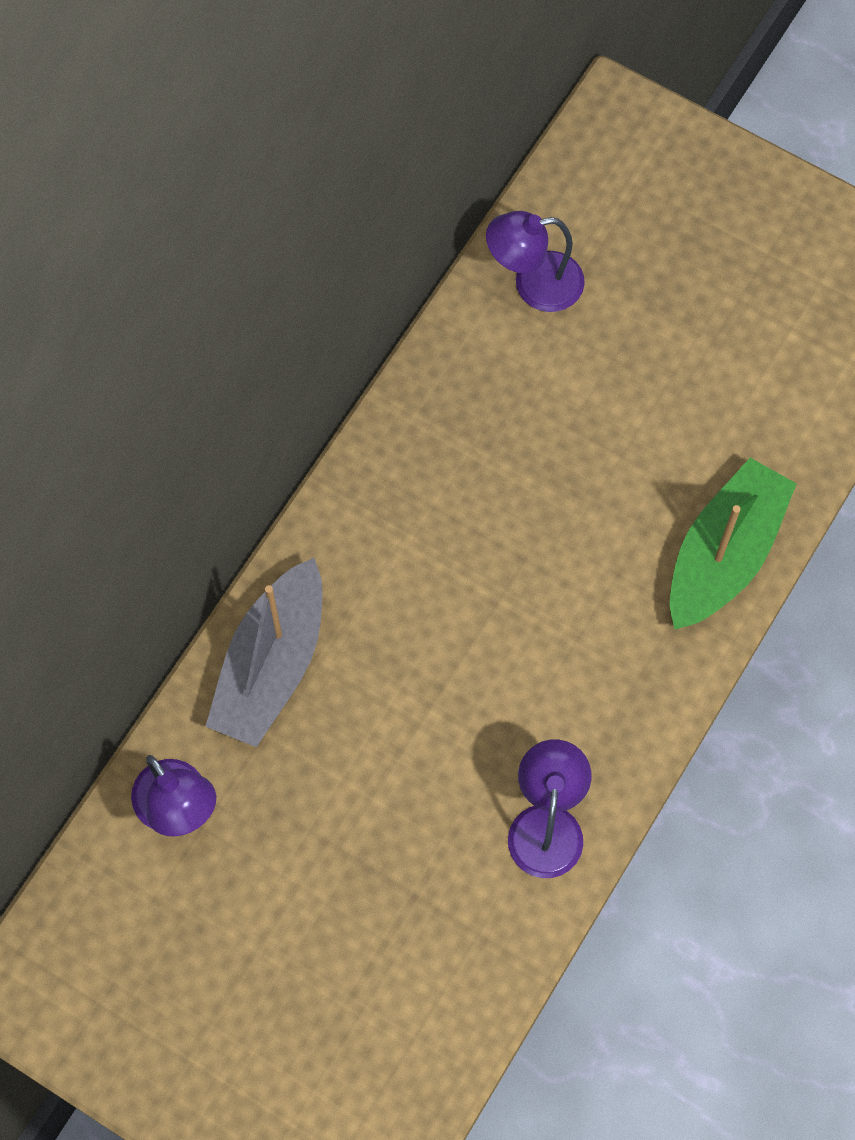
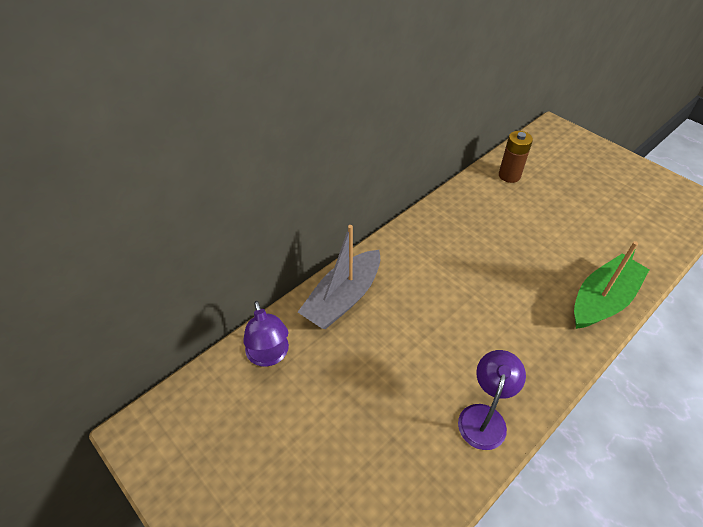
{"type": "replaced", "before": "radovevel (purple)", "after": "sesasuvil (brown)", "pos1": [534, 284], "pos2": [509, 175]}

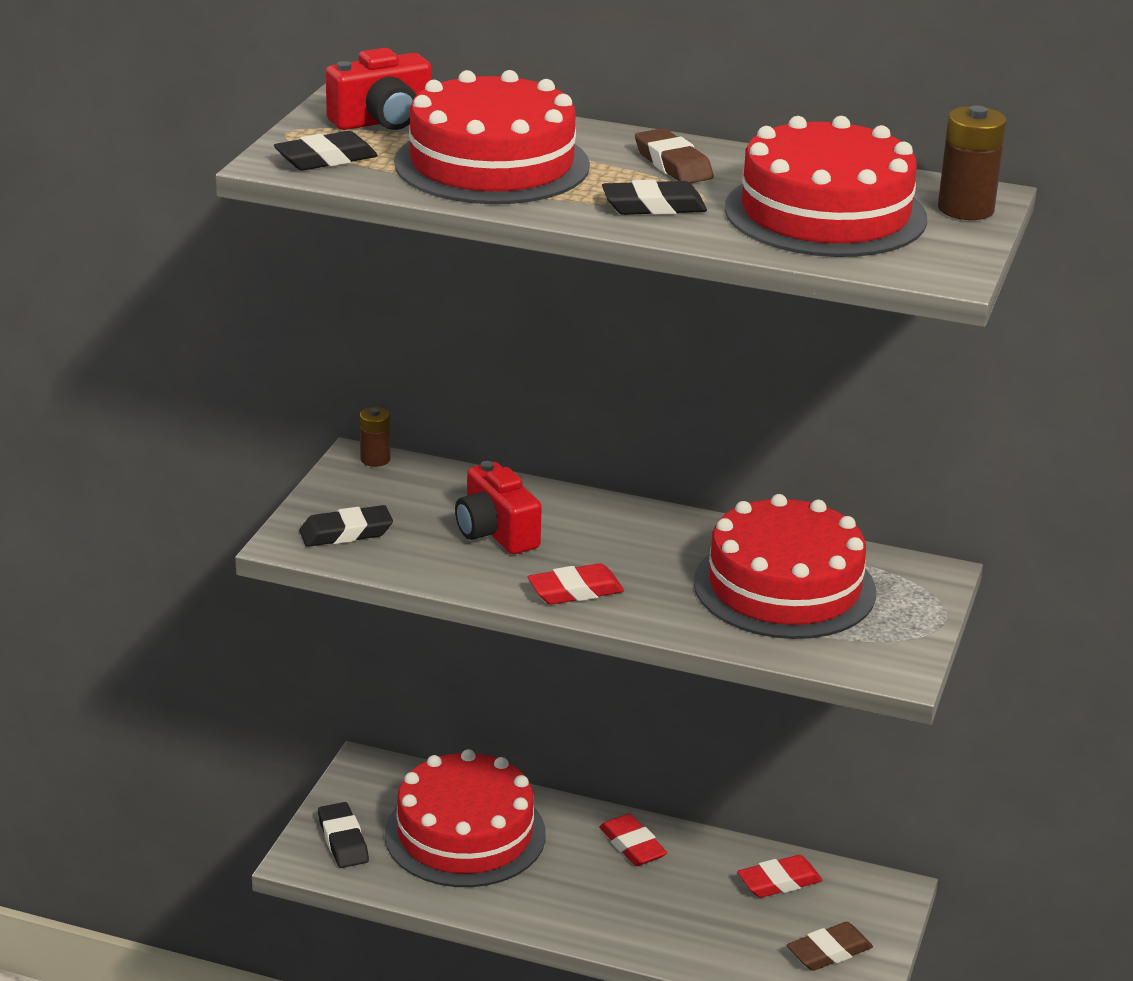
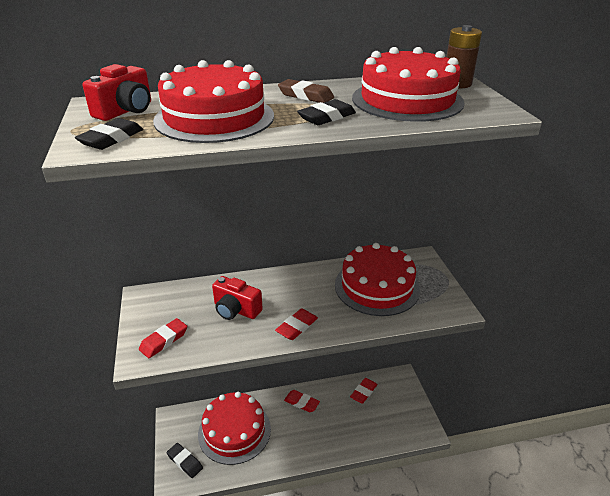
{"type": "recoloured", "before": "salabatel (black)", "after": "salabatel (red)", "pos1": [346, 533], "pos2": [164, 340]}
{"type": "removed", "before": "sesasuvil (brown)", "pos1": [375, 459]}
{"type": "removed", "before": "salabatel (brown)", "pos1": [829, 952]}

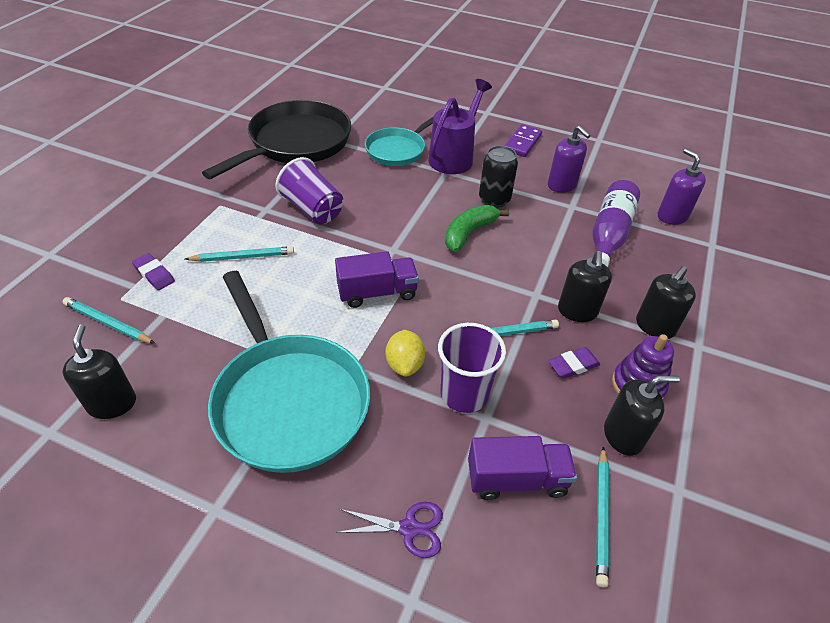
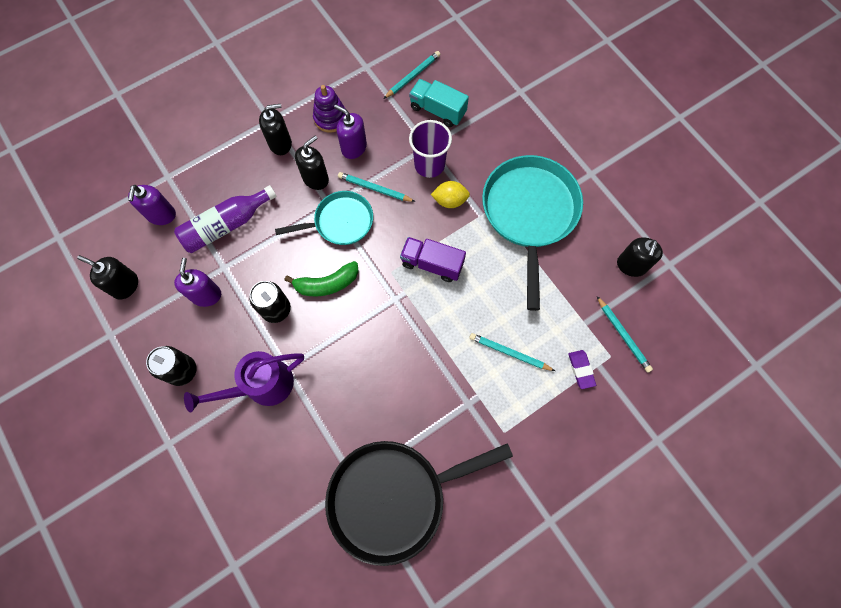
{"type": "moved", "before": "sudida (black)", "pos1": [623, 436], "pos2": [125, 285]}
{"type": "replaced", "before": "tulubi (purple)", "after": "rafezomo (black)", "pos1": [522, 143], "pos2": [182, 371]}
{"type": "moved", "before": "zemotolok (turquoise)", "pos1": [398, 150], "pos2": [340, 222]}
{"type": "replaced", "before": "salabatel (purple)", "after": "sudida (purple)", "pos1": [573, 365], "pos2": [354, 148]}
{"type": "recoloured", "before": "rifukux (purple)", "after": "rifukux (turquoise)", "pos1": [516, 479], "pos2": [438, 110]}
{"type": "turned", "before": "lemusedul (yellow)", "pos1": [405, 364], "pos2": [450, 200], "turn": 60}
{"type": "removed", "before": "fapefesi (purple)", "pos1": [313, 209]}
{"type": "removed", "before": "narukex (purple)", "pos1": [409, 528]}

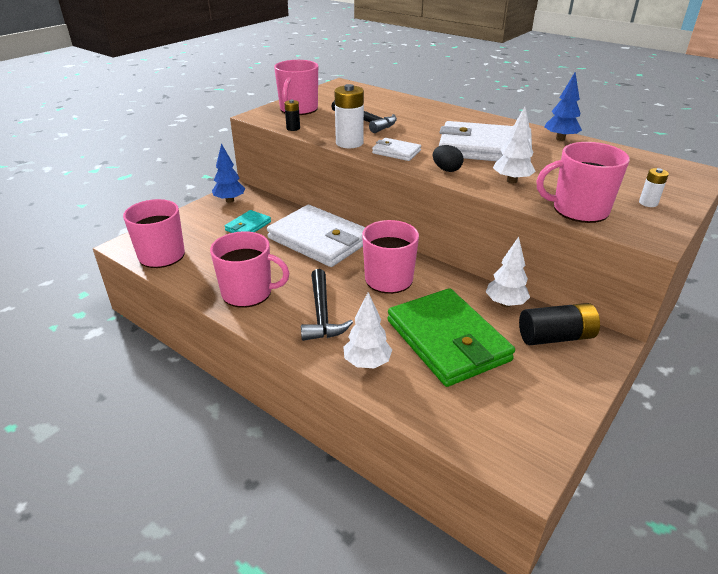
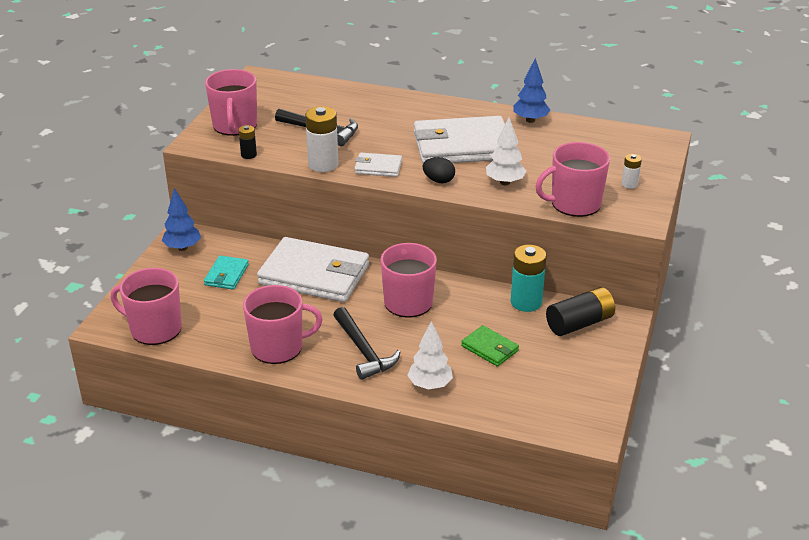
{"type": "resized", "before": "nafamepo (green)", "pos1": [447, 340], "pos2": [490, 348], "scale": 0.47}
{"type": "replaced", "before": "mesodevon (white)", "after": "sesasuvil (turquoise)", "pos1": [505, 303], "pos2": [526, 302]}

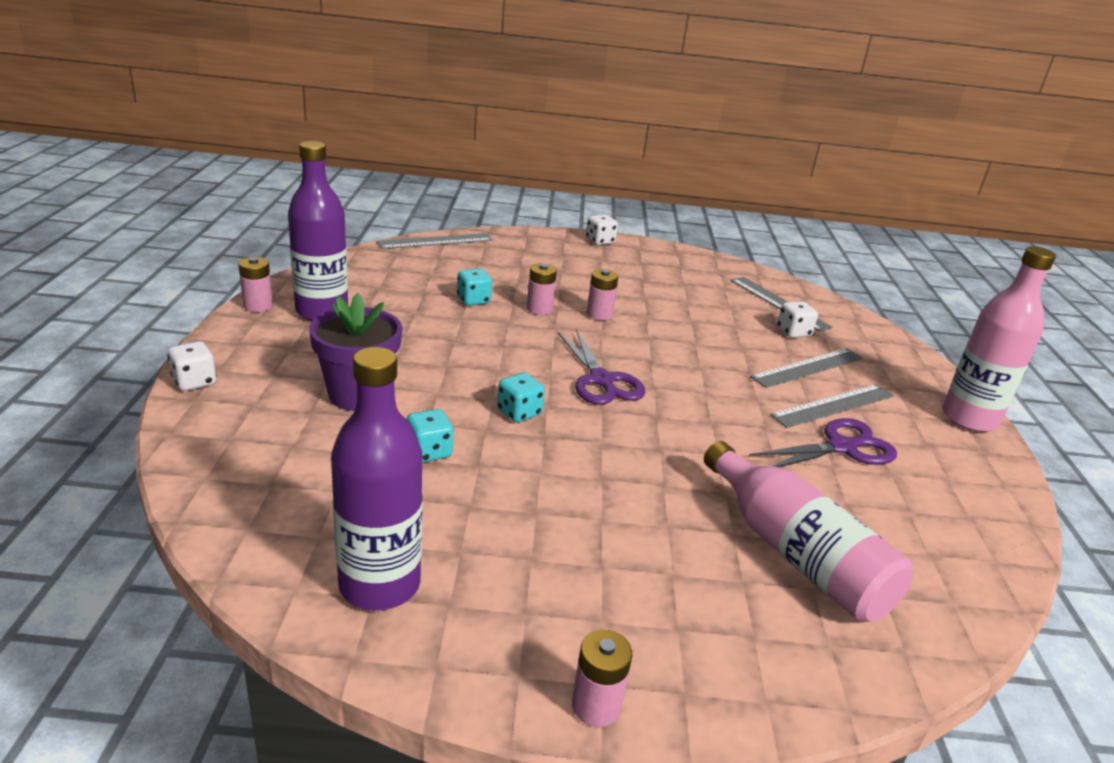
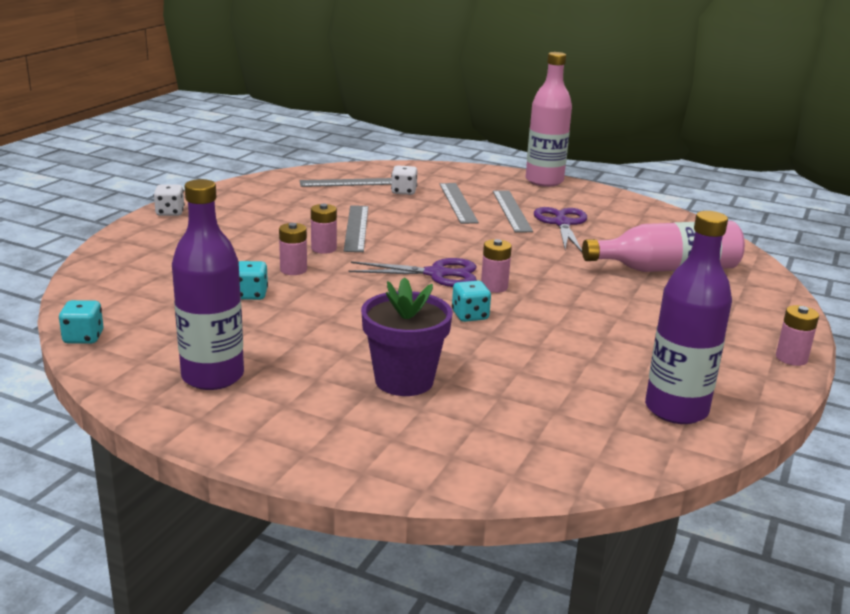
{"type": "moved", "before": "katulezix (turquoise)", "pos1": [429, 452], "pos2": [83, 337]}
{"type": "moved", "before": "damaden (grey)", "pos1": [435, 241], "pos2": [356, 228]}
{"type": "moved", "before": "sesasuvil (pink)", "pos1": [258, 306], "pos2": [494, 287]}
{"type": "removed", "before": "katulezix (white)", "pos1": [194, 381]}

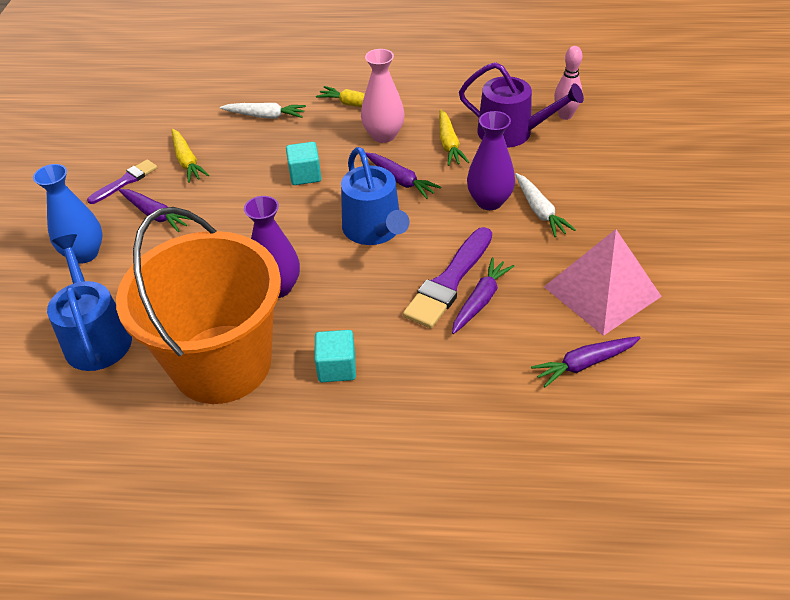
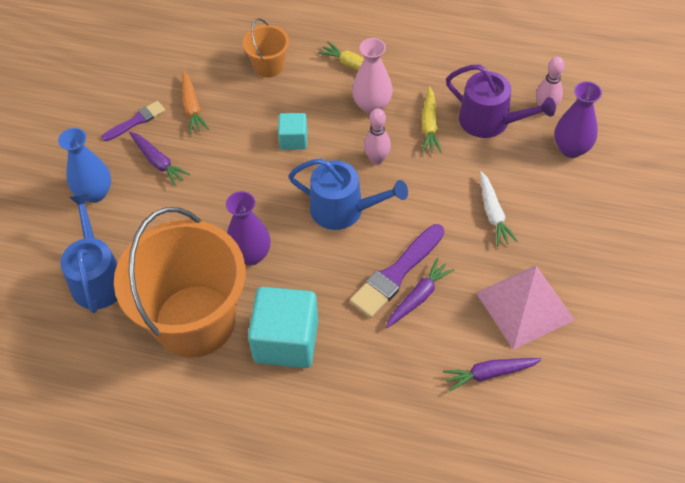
{"type": "recoloured", "before": "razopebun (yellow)", "after": "razopebun (orange)", "pos1": [187, 161], "pos2": [192, 107]}
{"type": "replaced", "before": "razopebun (white)", "after": "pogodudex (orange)", "pos1": [265, 116], "pos2": [269, 66]}
{"type": "resized", "before": "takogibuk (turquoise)", "pos1": [337, 367], "pos2": [286, 341], "scale": 1.9}
{"type": "turned", "before": "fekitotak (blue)", "pos1": [374, 230], "pos2": [343, 209], "turn": -60}
{"type": "replaced", "before": "razopebun (purple)", "after": "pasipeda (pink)", "pos1": [400, 180], "pos2": [377, 159]}
{"type": "moved", "before": "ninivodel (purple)", "pos1": [489, 201], "pos2": [571, 148]}

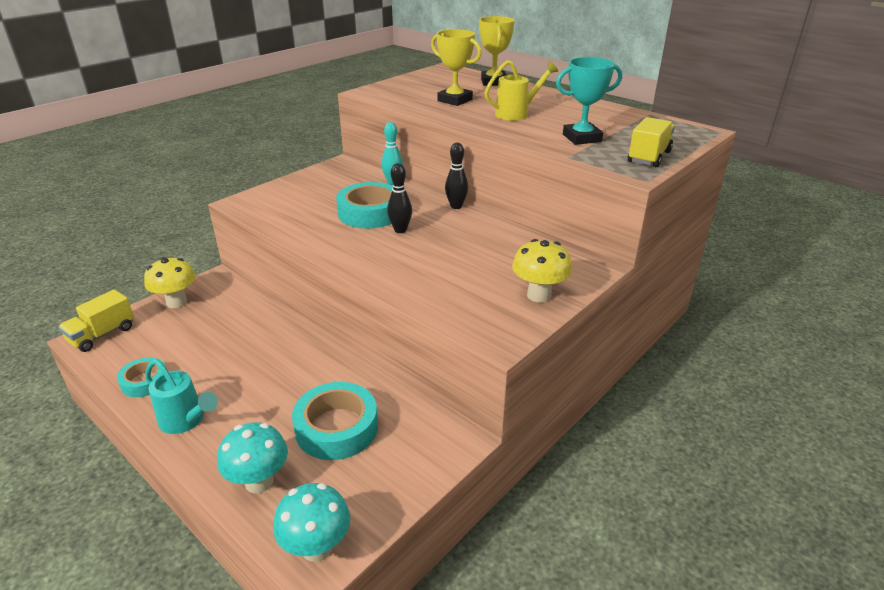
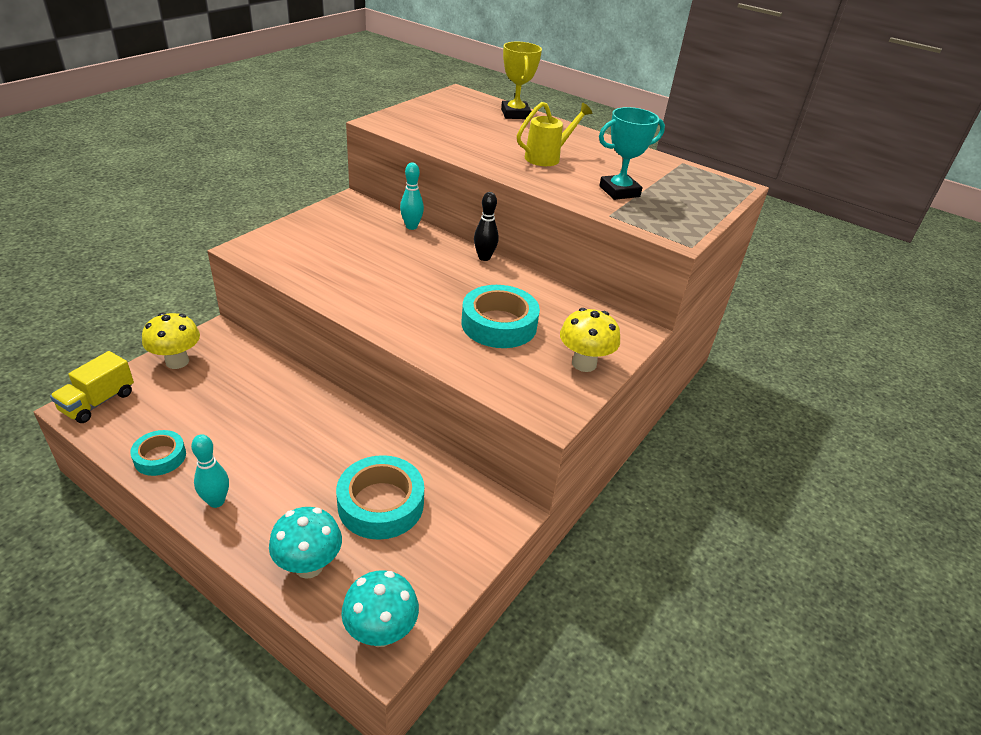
{"type": "replaced", "before": "fekitotak (turquoise)", "after": "pasipeda (turquoise)", "pos1": [186, 421], "pos2": [216, 501]}
{"type": "moved", "before": "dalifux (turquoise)", "pos1": [370, 213], "pos2": [499, 324]}
{"type": "removed", "before": "pasipeda (black)", "pos1": [400, 230]}
{"type": "removed", "before": "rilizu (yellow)", "pos1": [455, 100]}
{"type": "removed", "before": "rifukux (yellow)", "pos1": [649, 157]}

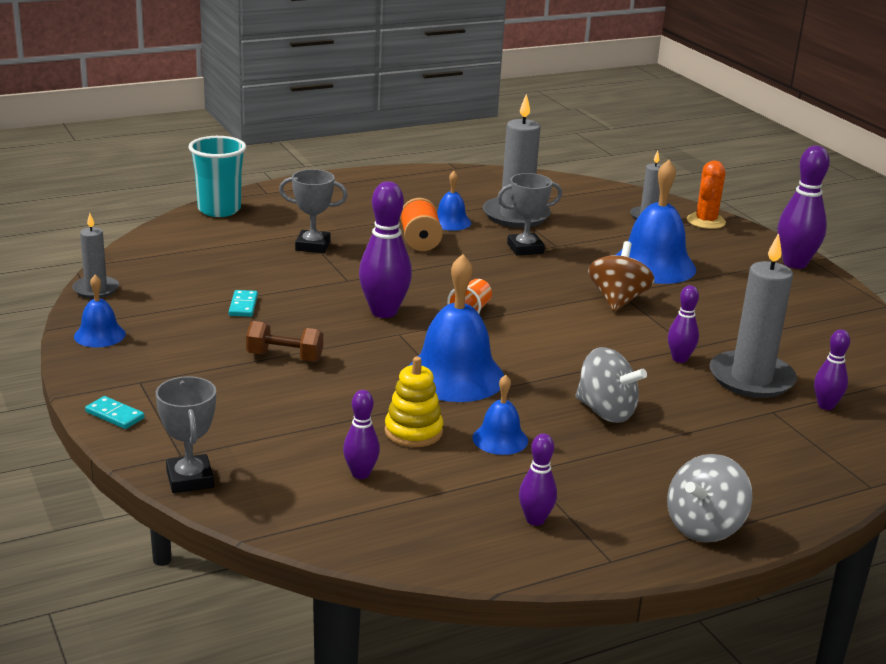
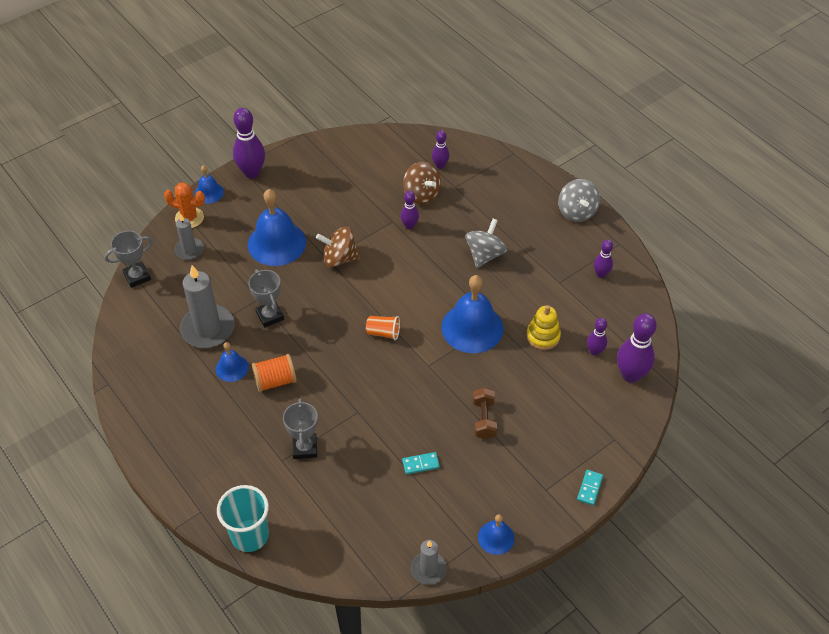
{"type": "moved", "before": "rilizu (grey)", "pos1": [190, 479], "pos2": [137, 276]}
{"type": "moved", "before": "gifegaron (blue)", "pos1": [500, 439], "pos2": [209, 192]}
{"type": "replaced", "before": "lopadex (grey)", "after": "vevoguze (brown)", "pos1": [751, 379], "pos2": [421, 195]}
{"type": "turned", "before": "vevoguze (grey)", "pos1": [704, 527], "pos2": [576, 212], "turn": 45}
{"type": "moved", "before": "pasipeda (purple)", "pos1": [384, 312], "pos2": [630, 375]}

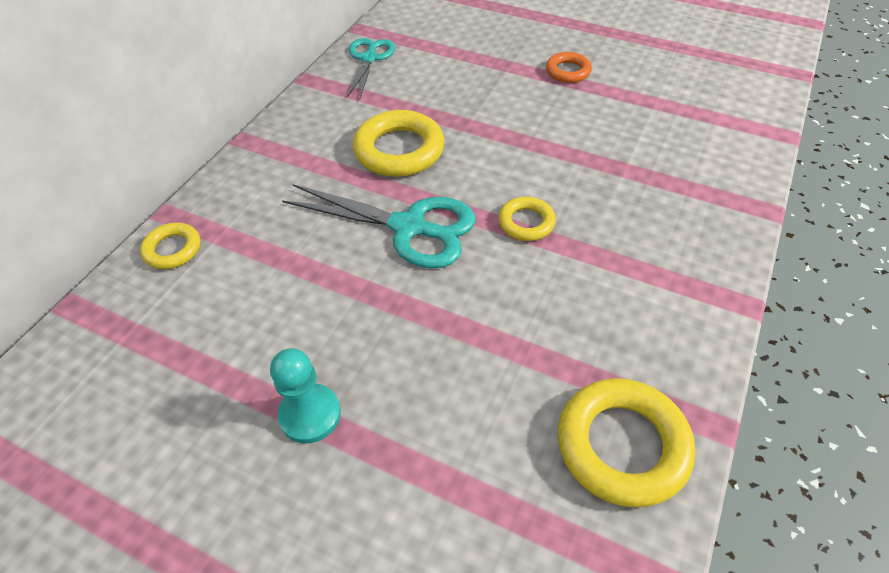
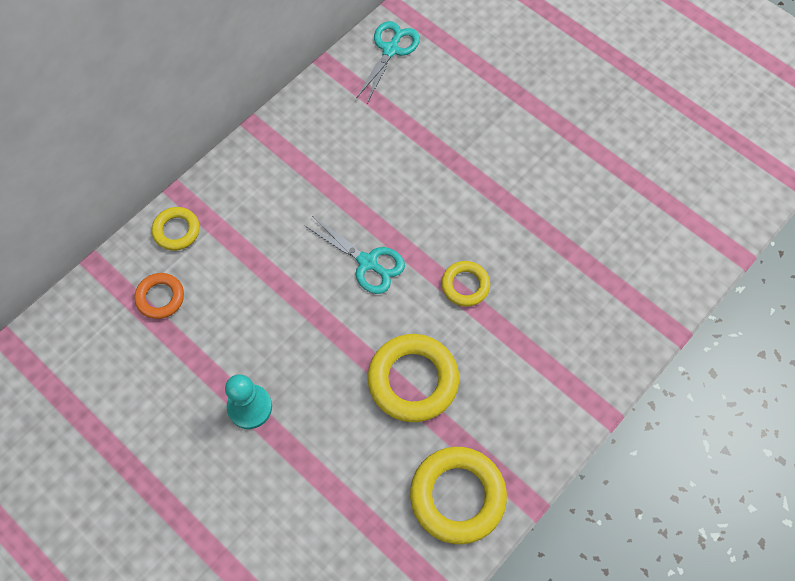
{"type": "moved", "before": "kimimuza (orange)", "pos1": [568, 71], "pos2": [160, 297]}
{"type": "resized", "before": "narukex (turquoise)", "pos1": [409, 227], "pos2": [367, 262], "scale": 0.66}
{"type": "moved", "before": "kimimuza (yellow)", "pos1": [399, 150], "pos2": [413, 380]}

